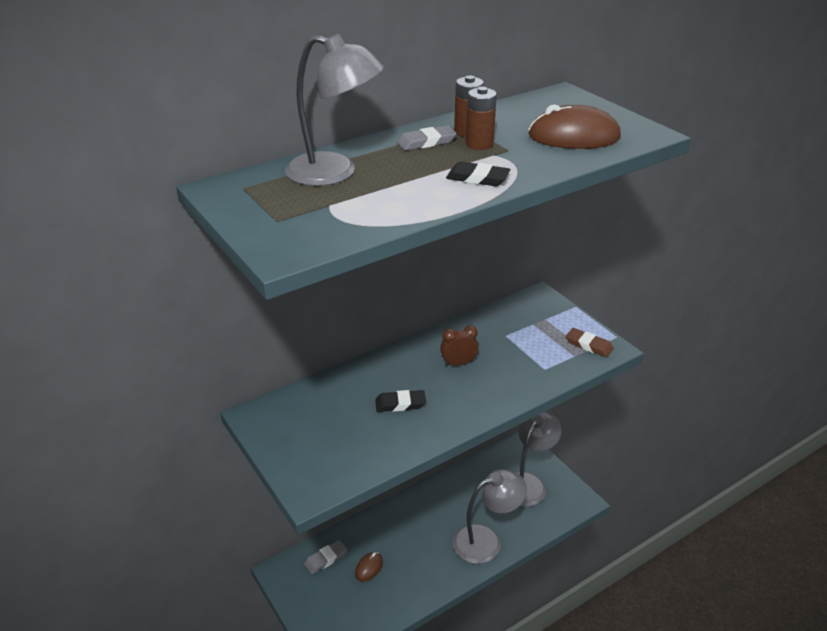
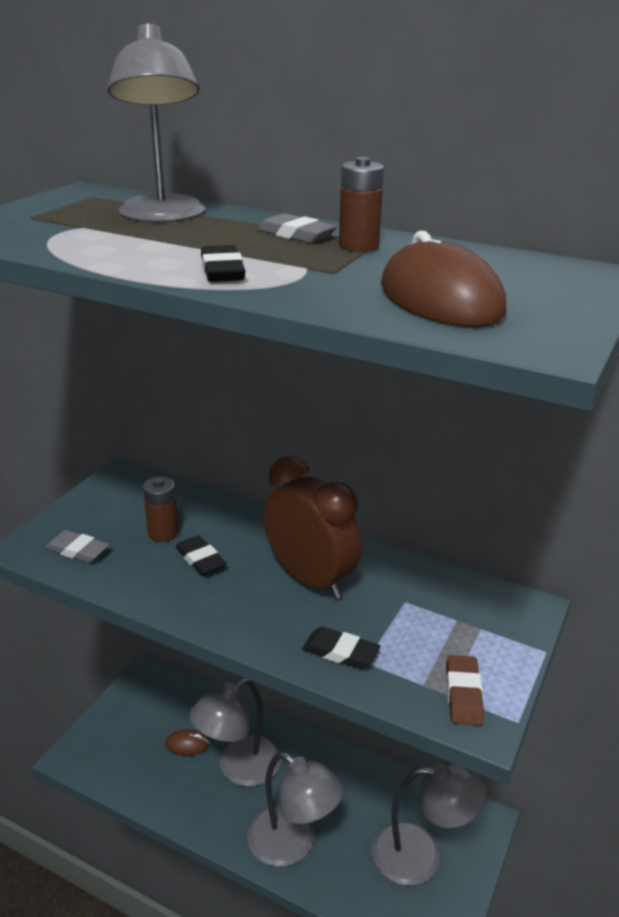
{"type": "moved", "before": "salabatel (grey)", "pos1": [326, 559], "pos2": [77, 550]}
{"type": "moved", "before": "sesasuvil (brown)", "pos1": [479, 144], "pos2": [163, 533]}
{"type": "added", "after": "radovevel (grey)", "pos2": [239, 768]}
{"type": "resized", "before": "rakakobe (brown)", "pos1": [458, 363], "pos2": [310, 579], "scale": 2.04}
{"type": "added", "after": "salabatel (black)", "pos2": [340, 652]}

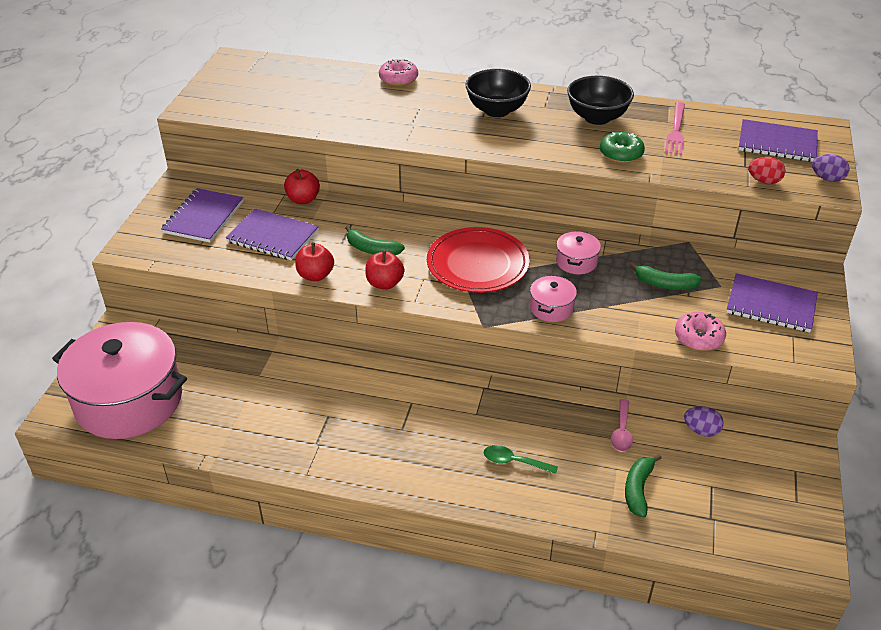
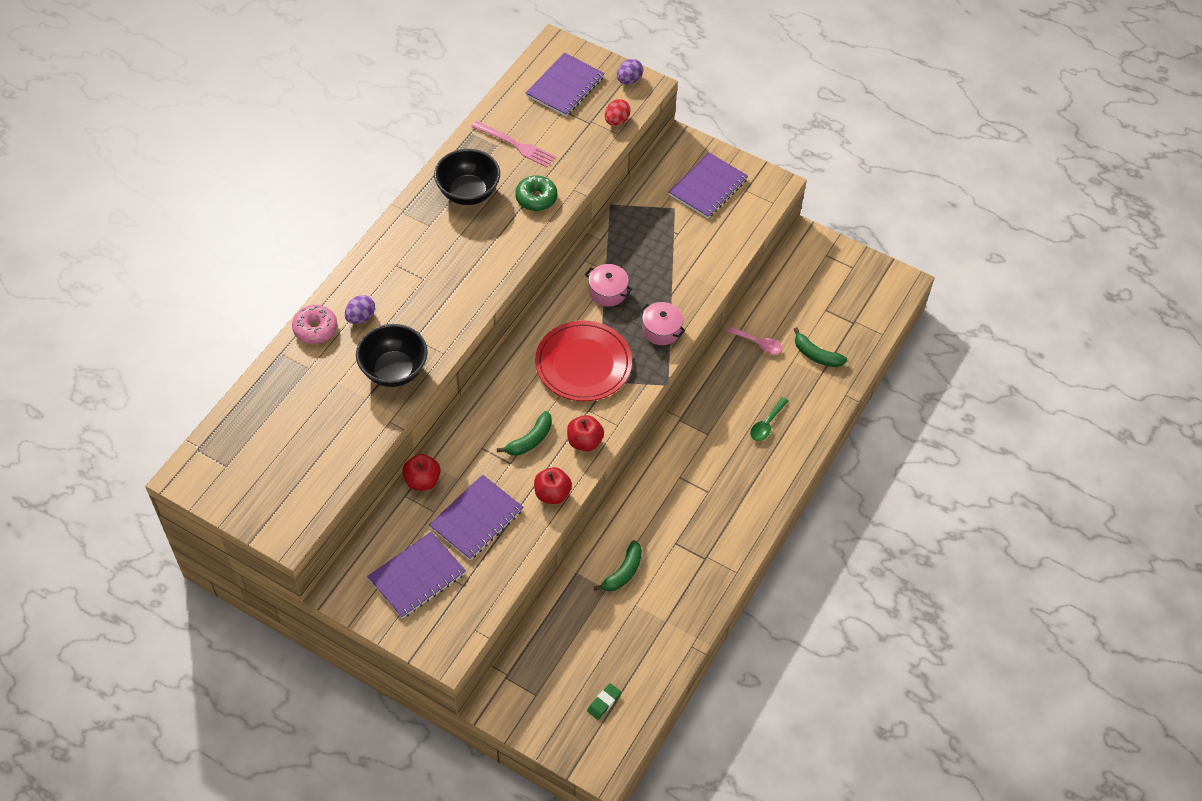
{"type": "moved", "before": "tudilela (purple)", "pos1": [701, 430], "pos2": [360, 317]}
{"type": "moved", "before": "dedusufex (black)", "pos1": [497, 110], "pos2": [394, 370]}
{"type": "turned", "before": "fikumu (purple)", "pos1": [203, 217], "pos2": [417, 576], "turn": -75}
{"type": "replaced", "before": "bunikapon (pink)", "after": "salabatel (green)", "pos1": [129, 401], "pos2": [604, 702]}
{"type": "moved", "before": "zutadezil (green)", "pos1": [664, 284], "pos2": [623, 572]}
{"type": "removed", "before": "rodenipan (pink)", "pos1": [698, 337]}

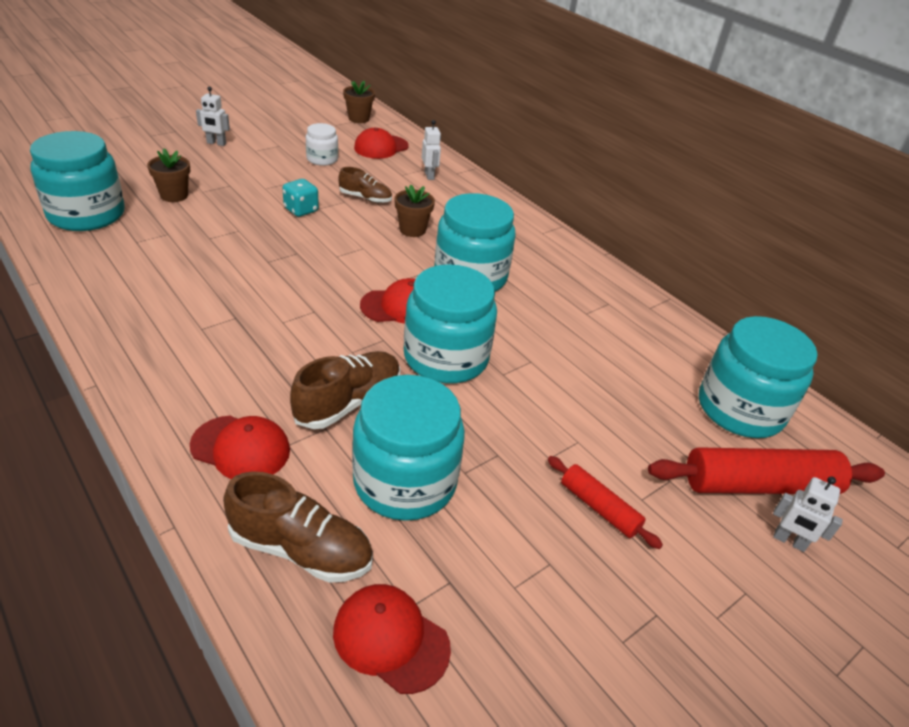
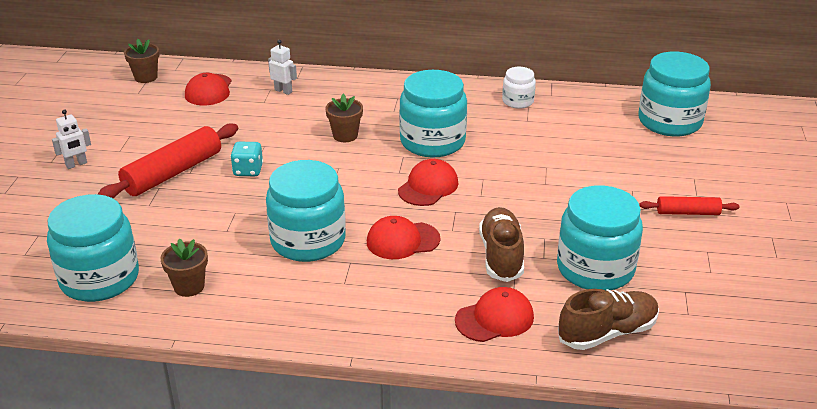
{"type": "moved", "before": "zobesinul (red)", "pos1": [759, 485], "pos2": [173, 173]}
{"type": "moved", "before": "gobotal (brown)", "pos1": [174, 195], "pos2": [189, 286]}
{"type": "moved", "before": "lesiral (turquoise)", "pos1": [446, 357], "pos2": [308, 241]}
{"type": "moved", "before": "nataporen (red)", "pos1": [391, 639], "pos2": [402, 240]}
{"type": "moved", "before": "lesiral (white)", "pos1": [322, 159], "pos2": [518, 101]}
{"type": "removed", "before": "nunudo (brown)", "pos1": [365, 198]}
{"type": "removed", "before": "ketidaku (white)", "pos1": [789, 541]}

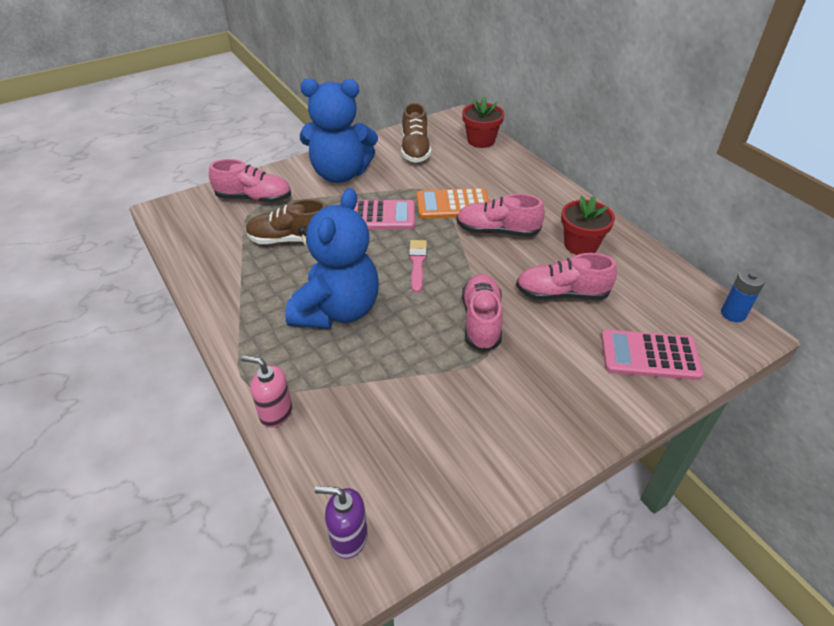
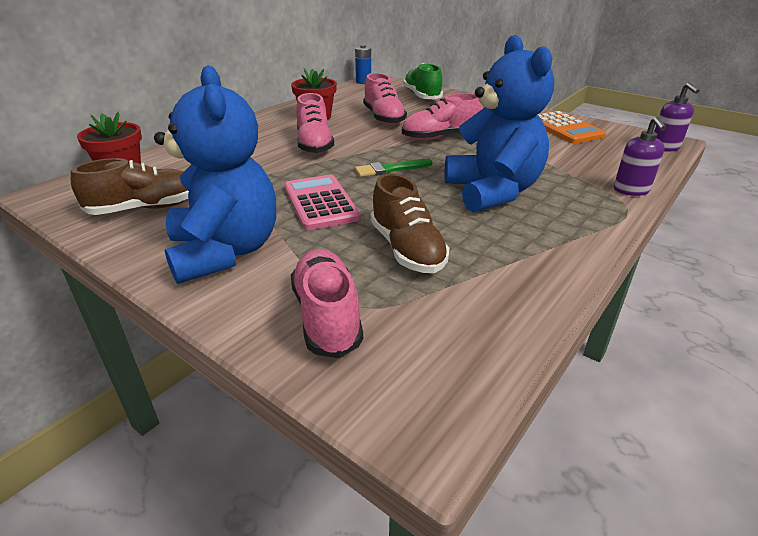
{"type": "recoloured", "before": "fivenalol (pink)", "after": "fivenalol (green)", "pos1": [417, 263], "pos2": [390, 169]}
{"type": "replaced", "before": "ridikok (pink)", "after": "nunudo (green)", "pos1": [649, 356], "pos2": [422, 96]}
{"type": "turned", "before": "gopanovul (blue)", "pos1": [337, 310], "pos2": [492, 192], "turn": 75}
{"type": "moved", "before": "ridikok (orange)", "pos1": [453, 205], "pos2": [564, 128]}
{"type": "recoloured", "before": "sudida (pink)", "after": "sudida (purple)", "pos1": [275, 413], "pos2": [631, 190]}

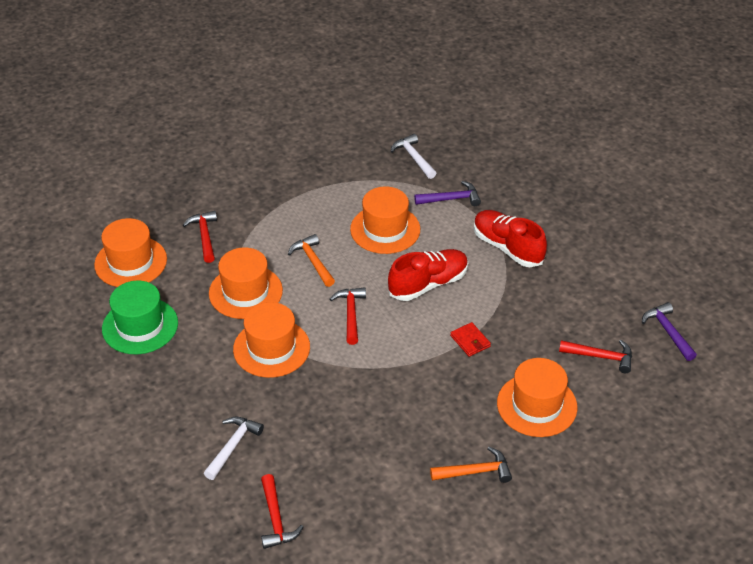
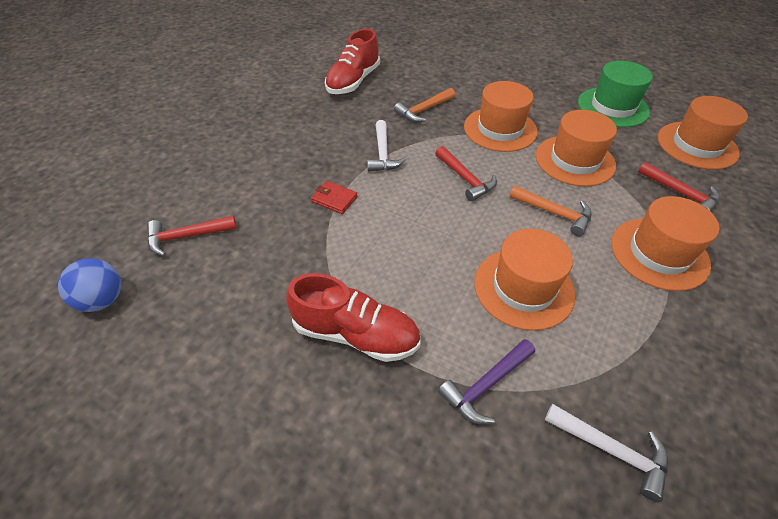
{"type": "replaced", "before": "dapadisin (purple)", "after": "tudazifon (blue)", "pos1": [668, 332], "pos2": [103, 300]}
{"type": "moved", "before": "nunudo (red)", "pos1": [428, 284], "pos2": [353, 81]}
{"type": "moved", "before": "dapadisin (white)", "pos1": [233, 446], "pos2": [383, 153]}
{"type": "moved", "before": "dapadisin (orange)", "pos1": [475, 472], "pos2": [423, 110]}
{"type": "moved", "before": "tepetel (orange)", "pos1": [537, 405], "pos2": [659, 253]}
{"type": "removed", "before": "dapadisin (red)", "pos1": [276, 519]}

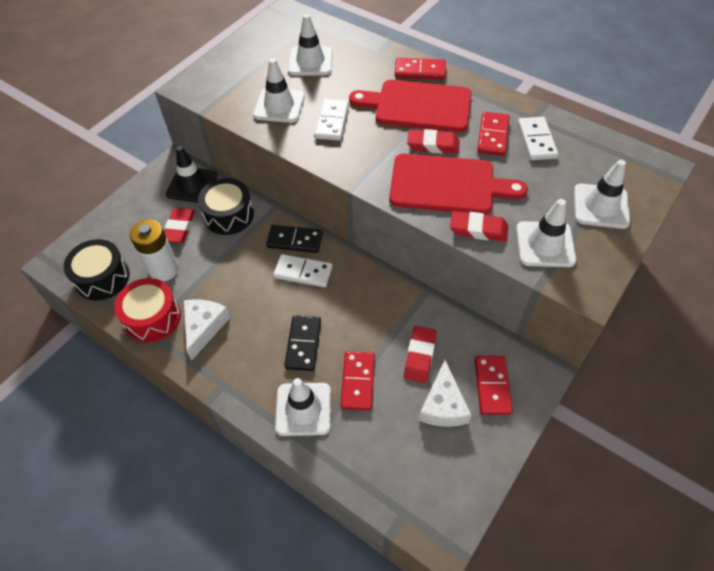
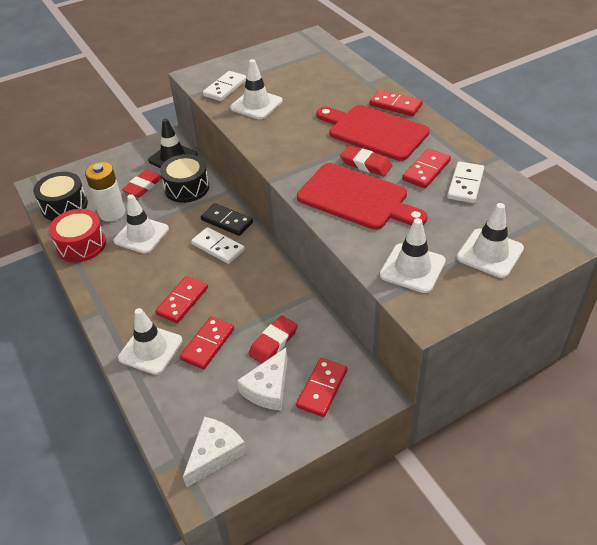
{"type": "moved", "before": "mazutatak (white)", "pos1": [310, 61], "pos2": [141, 235]}
{"type": "recoloured", "before": "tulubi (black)", "after": "tulubi (red)", "pos1": [303, 344], "pos2": [182, 301]}
{"type": "moved", "before": "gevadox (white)", "pos1": [204, 327], "pos2": [215, 453]}
{"type": "moved", "before": "tulubi (white)", "pos1": [332, 122], "pos2": [225, 88]}
{"type": "removed", "before": "salabatel (red)", "pos1": [478, 229]}

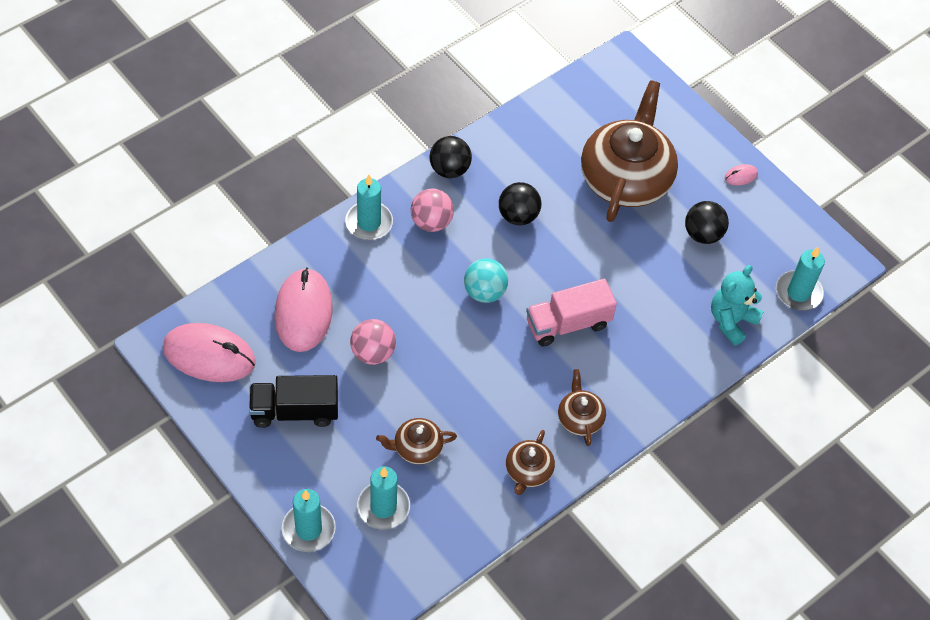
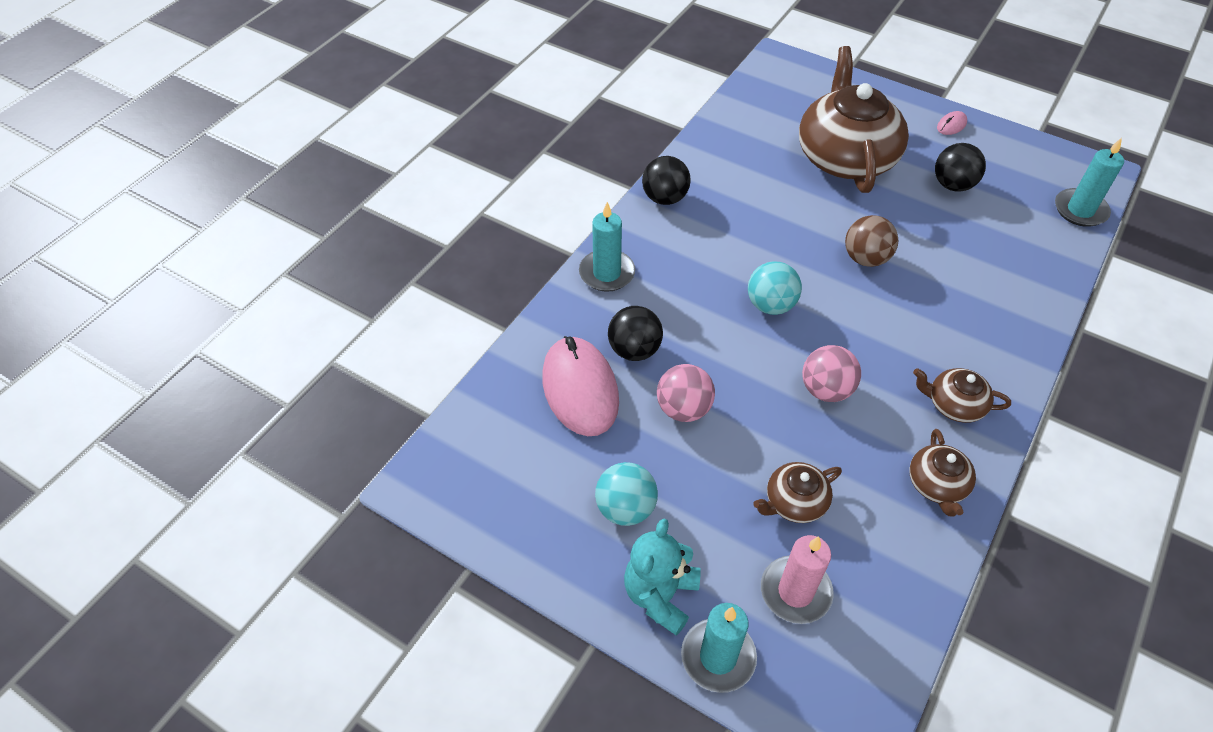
{"type": "replaced", "before": "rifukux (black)", "after": "tudazifon (turquoise)", "pos1": [294, 411], "pos2": [625, 508]}
{"type": "moved", "before": "tudazifon (black)", "pos1": [518, 216], "pos2": [634, 350]}
{"type": "moved", "before": "gopanovul (turquoise)", "pos1": [731, 321], "pos2": [660, 595]}
{"type": "recoloured", "before": "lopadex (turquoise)", "after": "lopadex (pink)", "pos1": [383, 507], "pos2": [795, 591]}
{"type": "moved", "before": "tudazifon (pink)", "pos1": [431, 222], "pos2": [826, 390]}
{"type": "added", "after": "tudazifon (brown)", "pos2": [865, 258]}
{"type": "turned", "before": "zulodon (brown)", "pos1": [580, 418], "pos2": [954, 405], "turn": -45}
{"type": "removed", "before": "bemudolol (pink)", "pos1": [209, 355]}
{"type": "removed", "before": "rifukux (pink)", "pos1": [568, 324]}

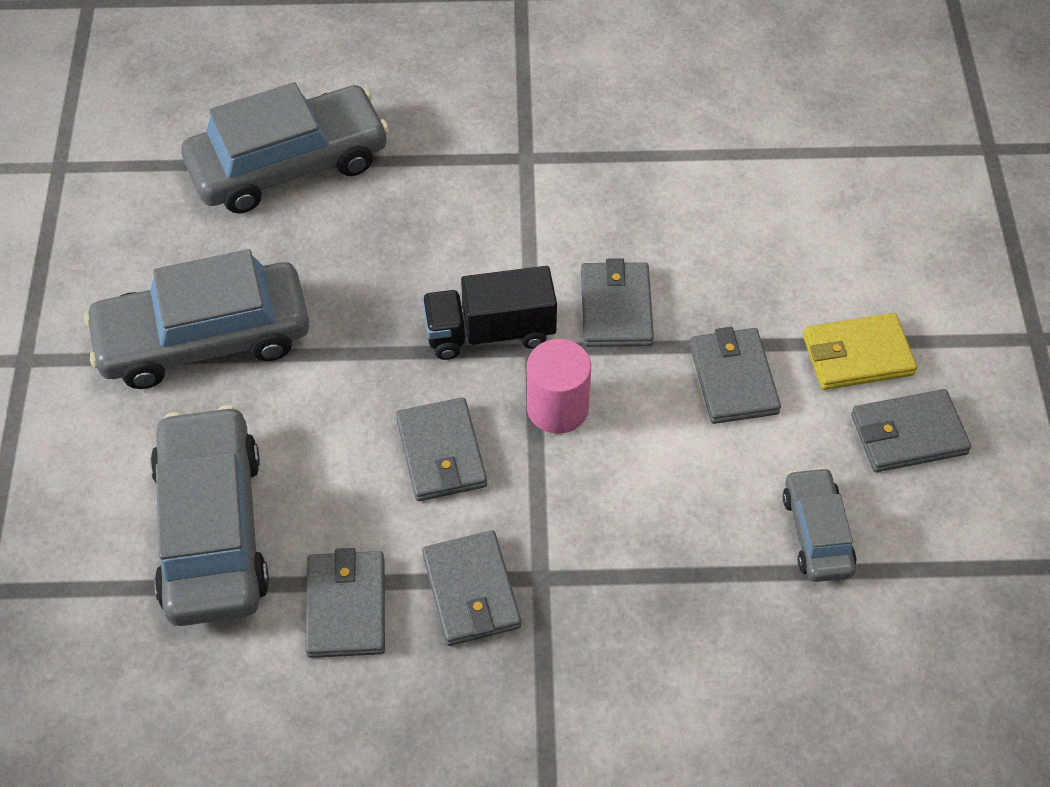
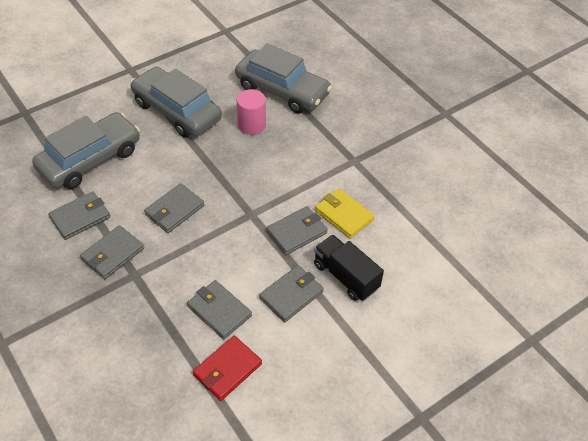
{"type": "moved", "before": "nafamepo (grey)", "pos1": [908, 434], "pos2": [219, 311]}
{"type": "replaced", "before": "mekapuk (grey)", "after": "nafamepo (red)", "pos1": [817, 533], "pos2": [227, 369]}
{"type": "moved", "before": "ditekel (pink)", "pos1": [557, 408], "pos2": [251, 125]}
{"type": "moved", "before": "rifukux (black)", "pos1": [490, 332], "pos2": [346, 276]}
{"type": "moved", "before": "nafamepo (yellow)", "pos1": [857, 355], "pos2": [344, 215]}

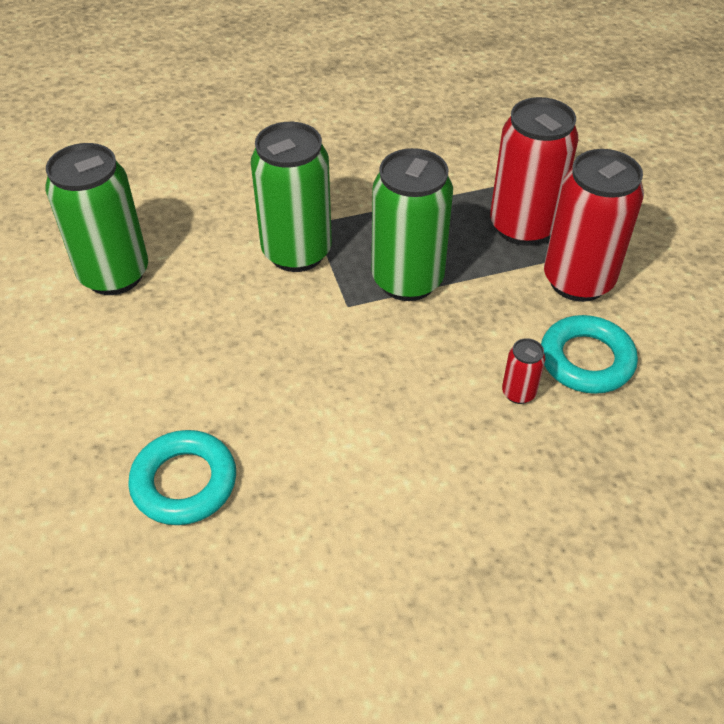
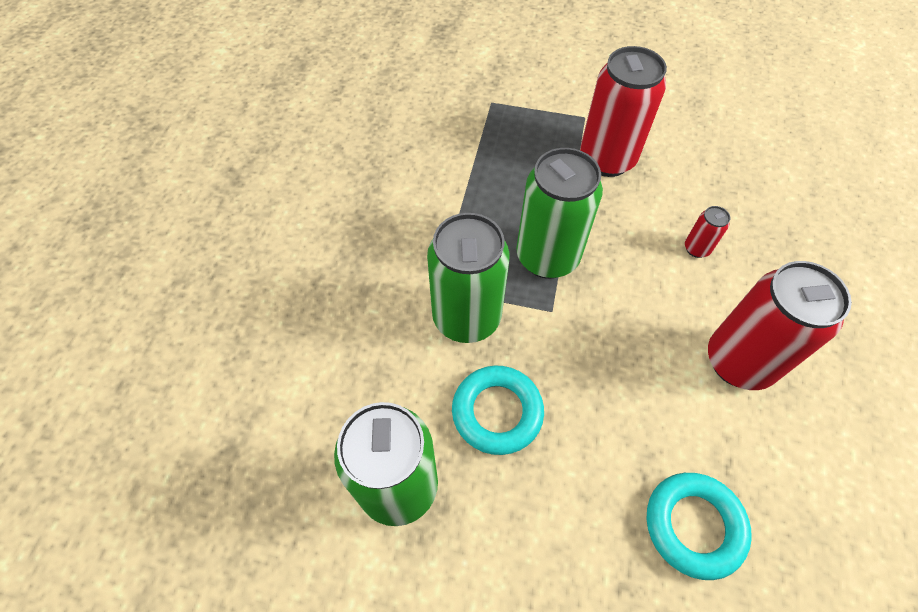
{"type": "moved", "before": "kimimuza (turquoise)", "pos1": [586, 360], "pos2": [497, 412]}
{"type": "moved", "before": "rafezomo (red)", "pos1": [522, 227], "pos2": [738, 361]}

